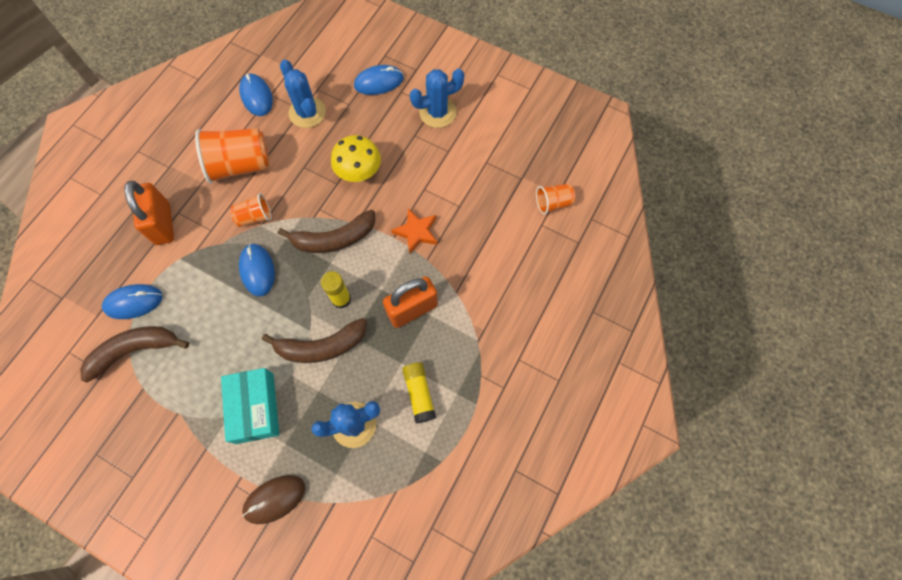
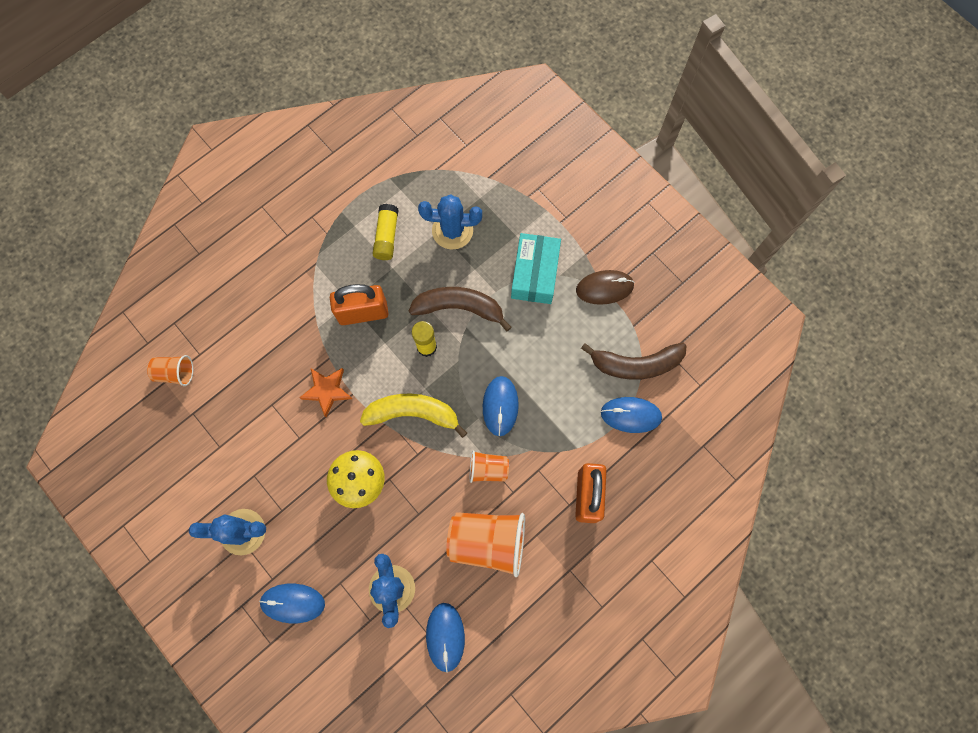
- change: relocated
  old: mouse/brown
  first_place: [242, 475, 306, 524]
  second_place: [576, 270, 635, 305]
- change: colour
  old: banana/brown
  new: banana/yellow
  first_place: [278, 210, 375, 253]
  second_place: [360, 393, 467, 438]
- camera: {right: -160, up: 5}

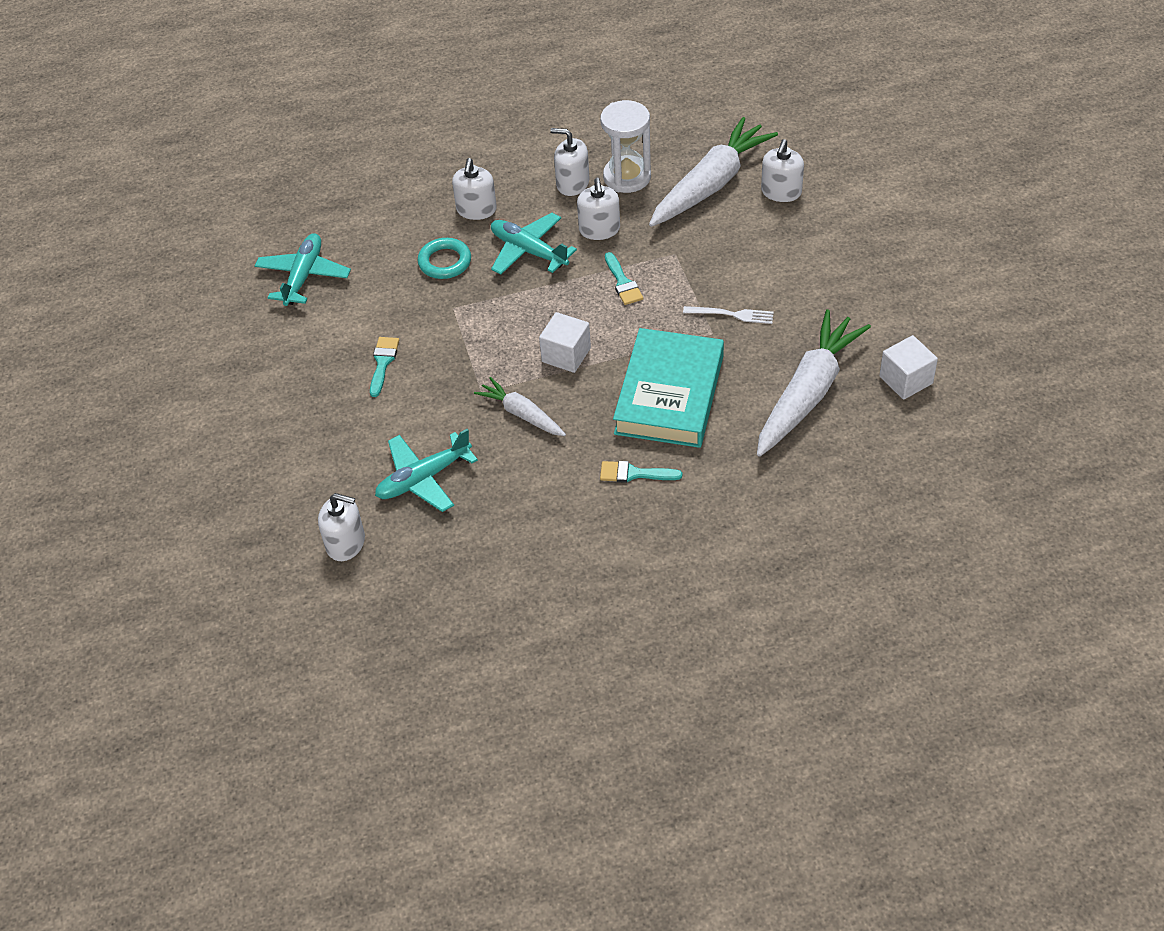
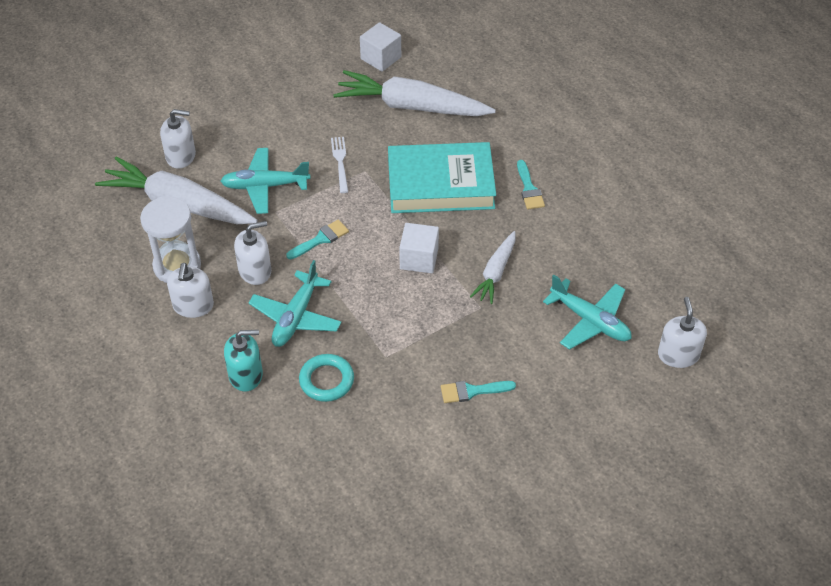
- change: relocated
  old: plane/turquoise
  first_place: [255, 233, 351, 306]
  second_place: [221, 148, 311, 214]
- change: colour
  old: soap dispenser/white
  new: soap dispenser/turquoise
  first_place: [452, 158, 497, 220]
  second_place: [224, 330, 263, 391]
- camera: {right: -110, up: 0}

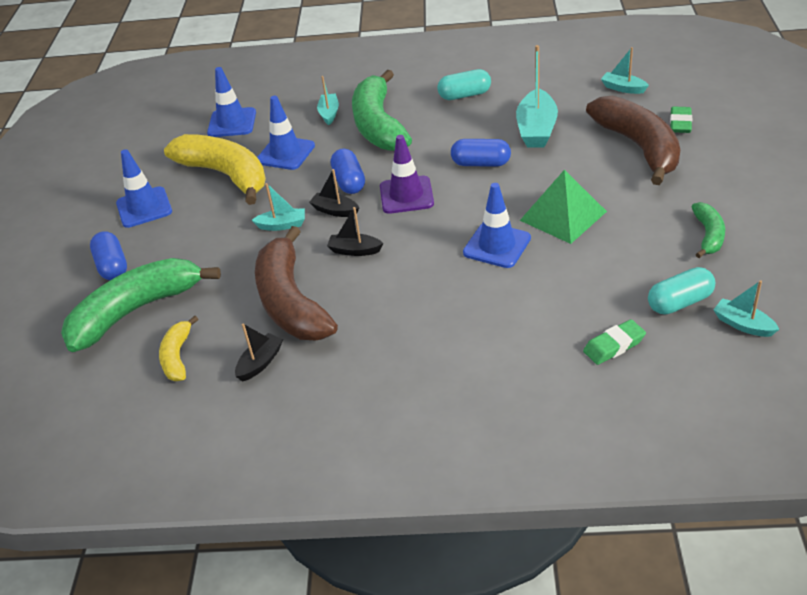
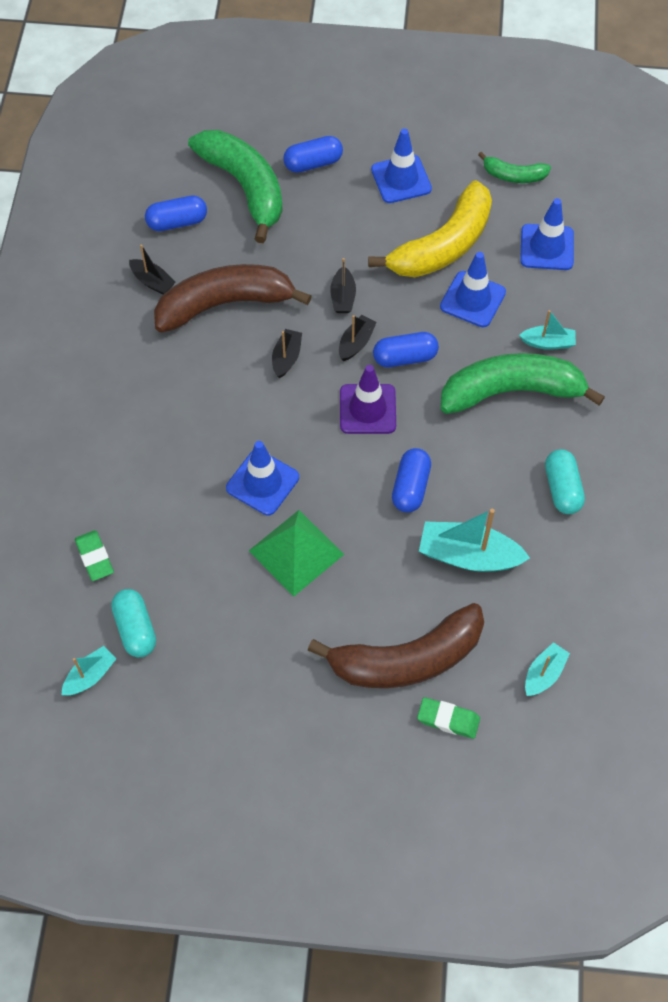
- change: exchanged
  old: banana/yellow
  new: capsule/blue
  first_place: [159, 316, 198, 381]
  second_place: [145, 196, 207, 231]
- change: colour
  old: boat/turquoise
  new: boat/black
  first_place: [252, 183, 305, 231]
  second_place: [330, 258, 356, 313]
- change: relocated
  old: banana/green
  first_place: [691, 202, 725, 258]
  second_place: [478, 152, 551, 183]
- camera: {right: 90, up: 20}

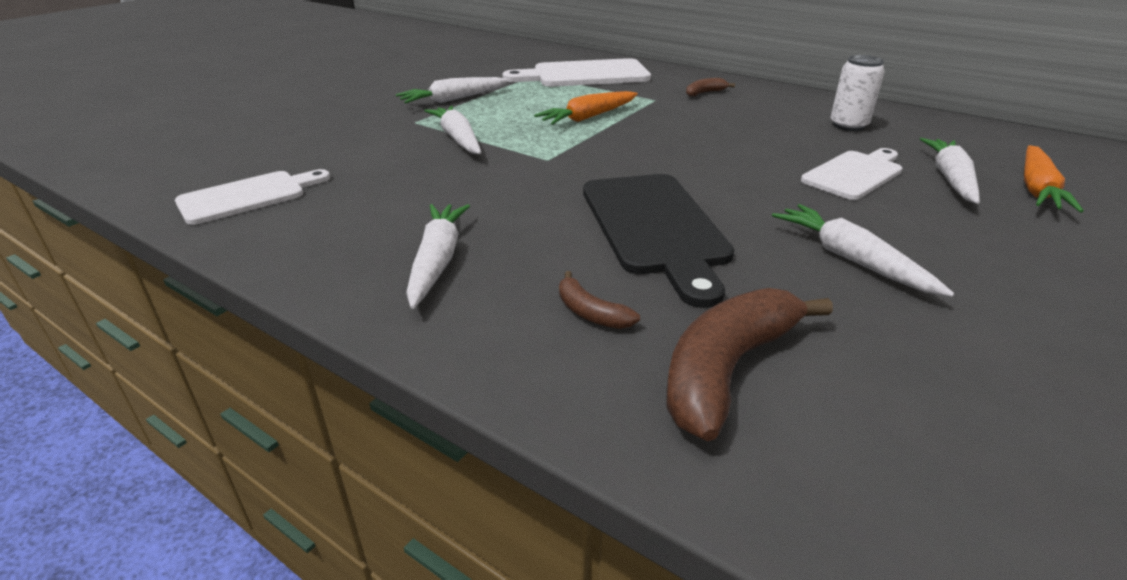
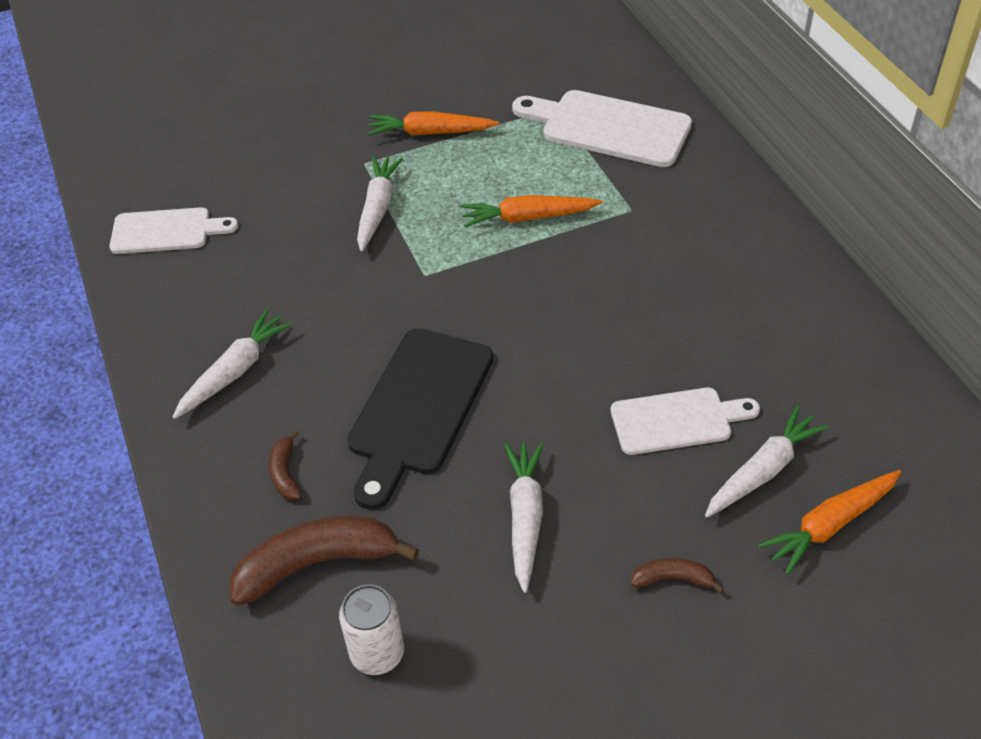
- change: colour
  old: carrot/white
  new: carrot/orange
  first_place: [396, 77, 508, 104]
  second_place: [368, 111, 499, 136]
- change: relocated
  old: banana/brown
  first_place: [686, 78, 735, 97]
  second_place: [631, 558, 724, 593]
- change: relocated
  old: can/white
  first_place: [831, 55, 885, 131]
  second_place: [339, 584, 404, 675]
- camera: {right: 35, up: 15}

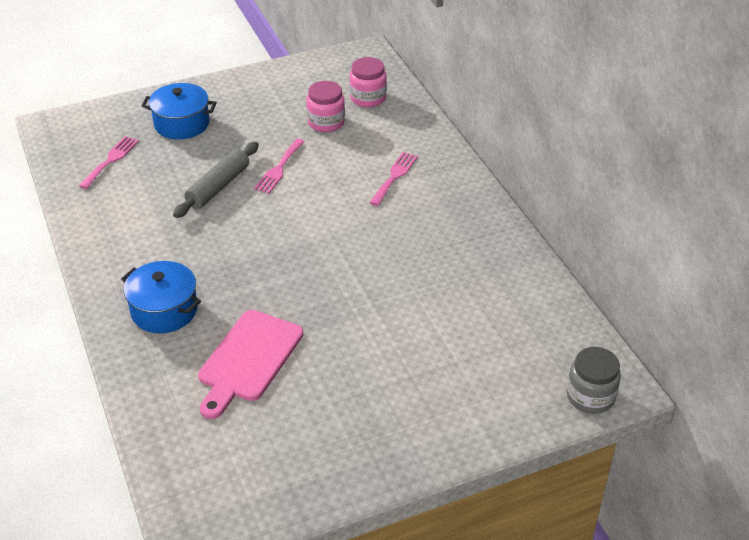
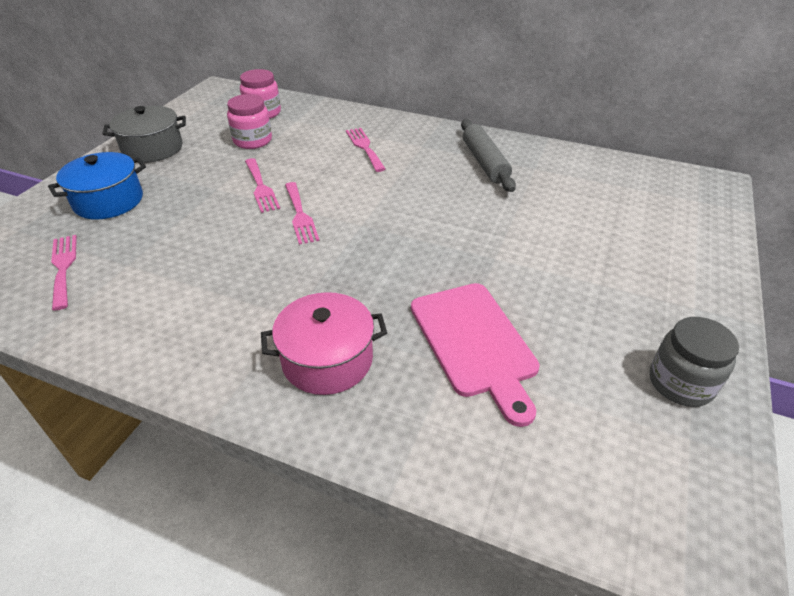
- change: colour
  old: pot/blue
  new: pot/pink
  first_place: [121, 261, 201, 333]
  second_place: [261, 292, 387, 395]
- change: relocated
  old: rolling pin/grey
  first_place: [173, 142, 259, 218]
  second_place: [461, 119, 516, 192]
- change: relocated
  old: jar/grey
  first_place: [567, 347, 621, 414]
  second_place: [649, 317, 739, 407]
- change: appeared
  new: pot/grey
  second_place: [103, 106, 186, 163]
- change: appeared
  new: fork/pink
  second_place: [285, 182, 320, 245]
- camera: {right: -45, up: 0}

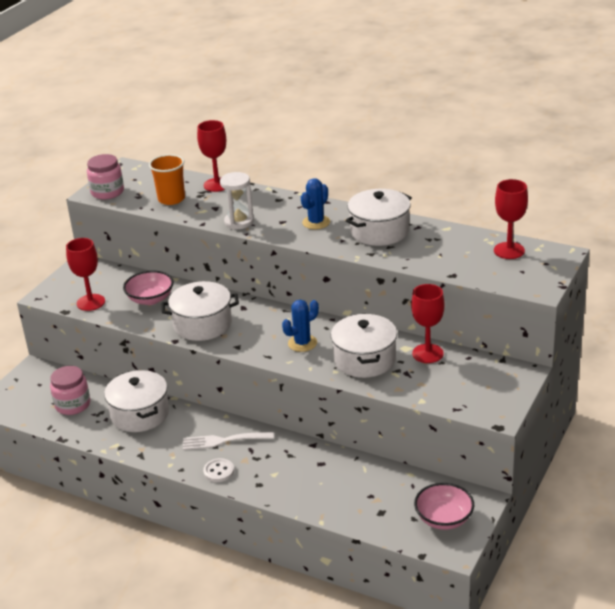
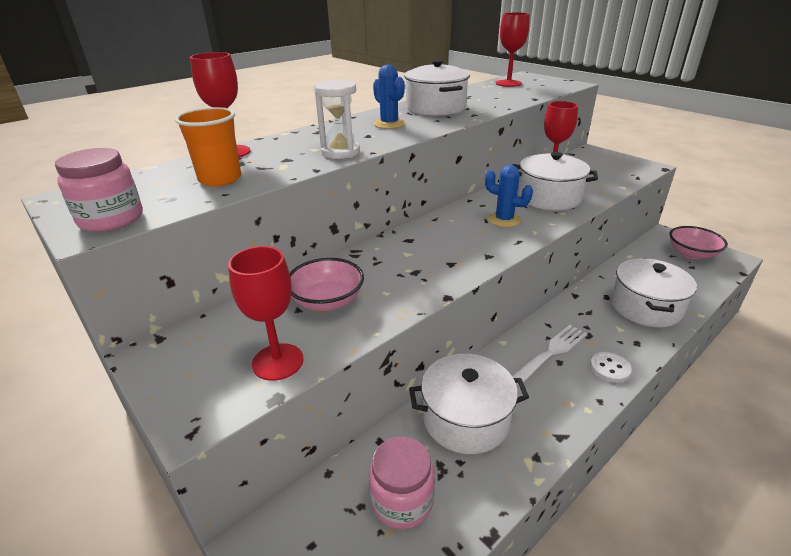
- change: relocated
  old: pot/white
  first_place: [161, 281, 239, 341]
  second_place: [611, 258, 697, 327]
- change: spun
  old: fork/white
  first_place: [183, 432, 274, 450]
  second_place: [512, 325, 587, 386]
  degrees: -150
- change: spun
  old: cactus/blue
  first_place: [282, 300, 319, 352]
  second_place: [485, 165, 533, 227]
  degrees: -45
- camera: {right: -70, up: 0}

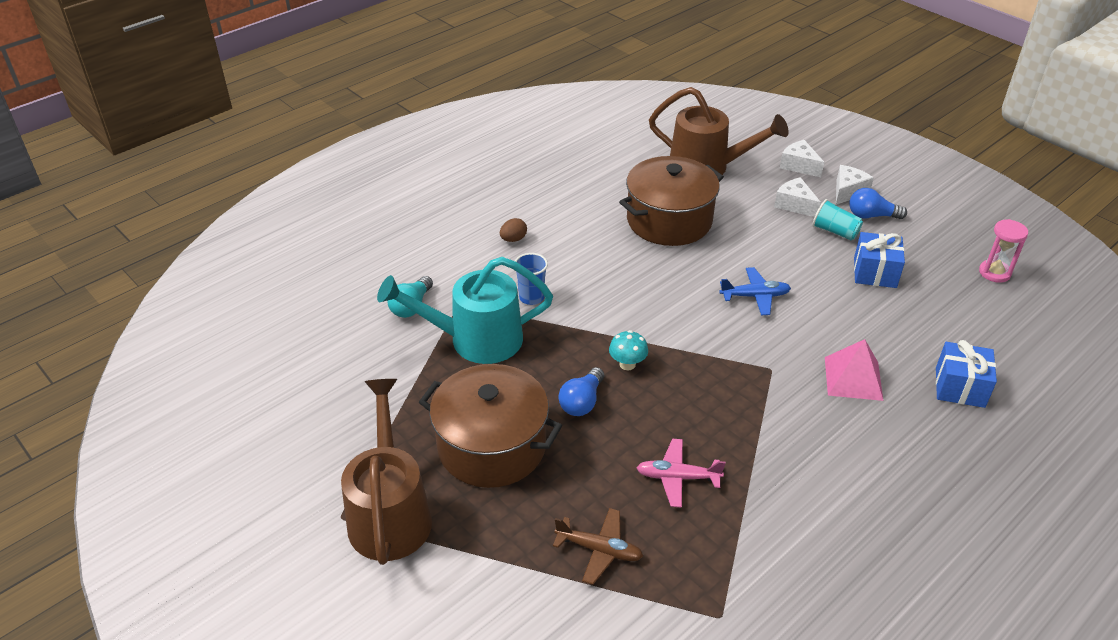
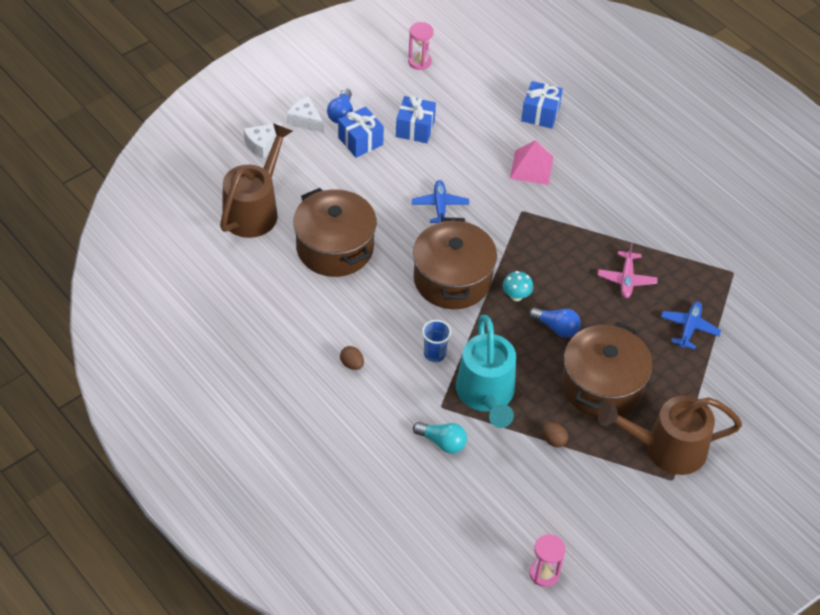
- change: colour
  old: plane/brown
  new: plane/blue
  first_place: [553, 508, 643, 585]
  second_place: [661, 302, 721, 350]
- change: missing
  old: cheese/white
  first_place: [774, 177, 821, 217]
- change: exchanged
  old: cup/turquoise
  new: gift/blue
  first_place: [812, 199, 863, 240]
  second_place: [338, 107, 384, 158]
- change: appeared
  new: pot/brown
  second_place: [413, 218, 497, 309]
- change: appeared
  new: hourglass/pink
  second_place: [529, 534, 566, 587]
- change: appeared
  new: egg/brown
  second_place: [542, 422, 568, 447]
- camera: {right: -90, up: 10}

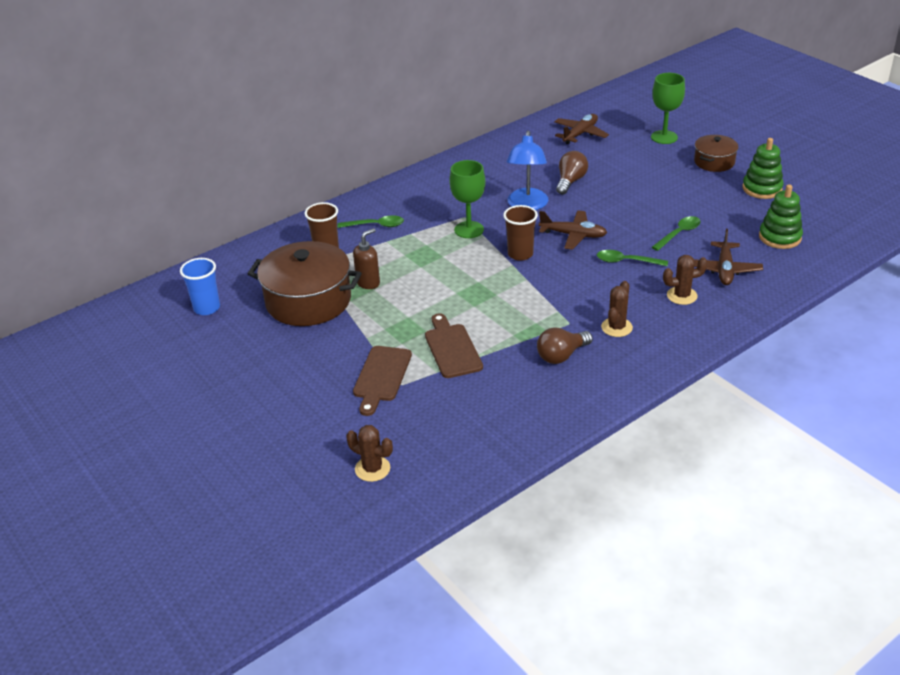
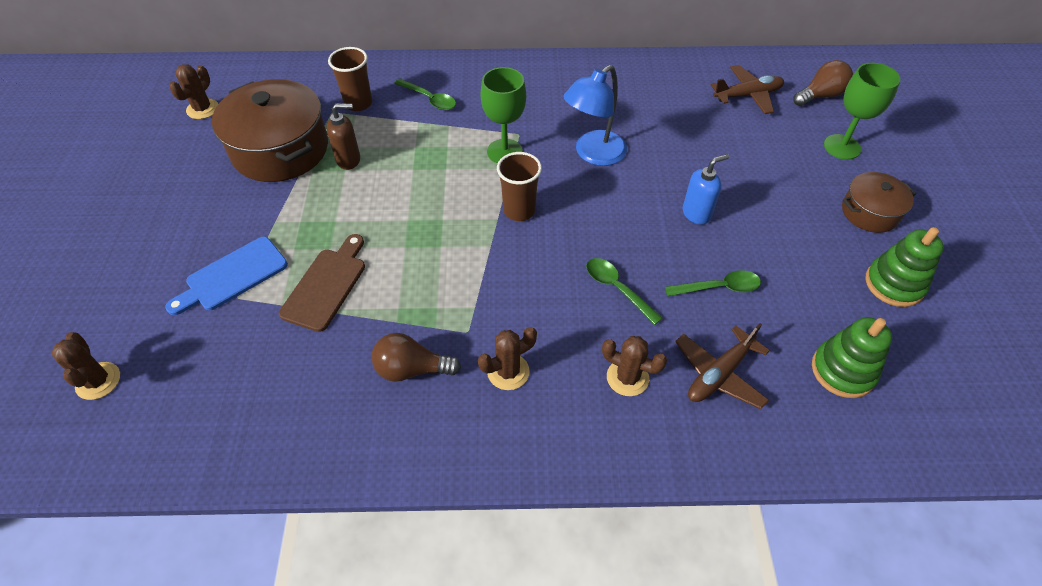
- change: exchanged
  old: cup/blue
  new: cactus/brown
  first_place: [180, 258, 220, 315]
  second_place: [169, 64, 218, 119]
- change: colour
  old: cutting board/brown
  new: cutting board/blue
  first_place: [353, 346, 412, 416]
  second_place: [165, 237, 288, 315]
- change: missing
  old: plane/brown
  first_place: [539, 210, 607, 250]
- change: relocated
  old: light bulb/brown
  first_place: [556, 151, 588, 195]
  second_place: [793, 60, 853, 106]
- change: appeared
  new: soap dispenser/blue
  second_place: [683, 154, 729, 225]
- camera: {right: 35, up: 15}

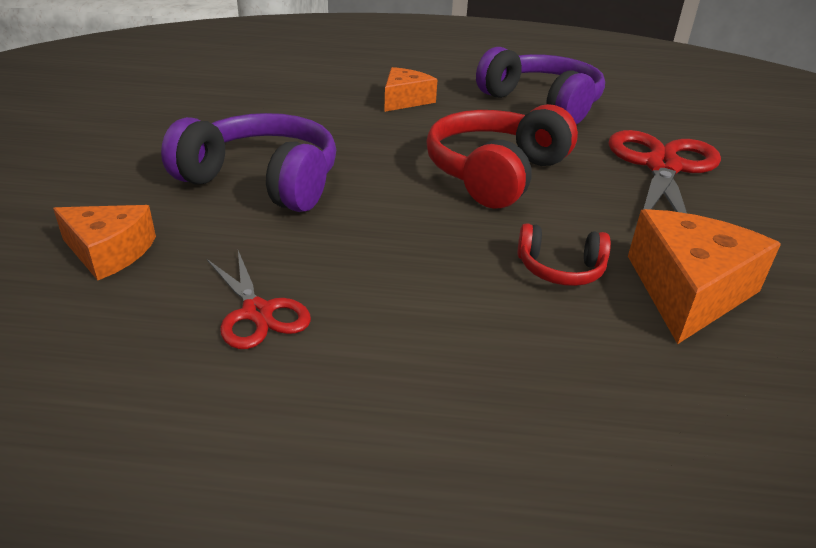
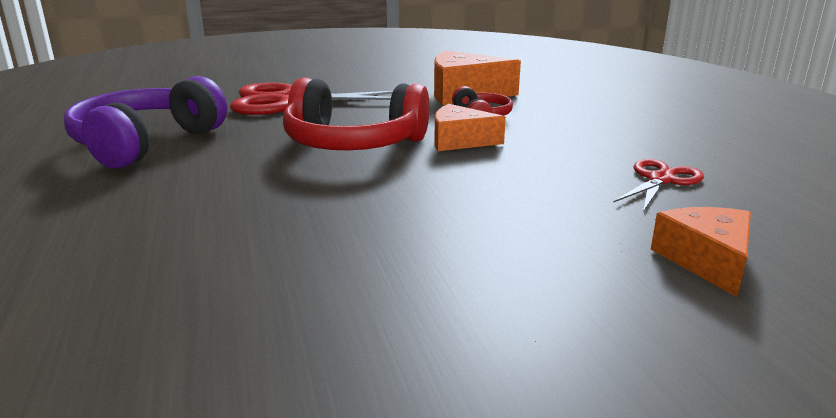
- change: missing
  old: headphones/purple
  first_place: [161, 113, 336, 212]
- change: relocated
  old: cheese/orange
  first_place: [384, 67, 438, 112]
  second_place: [434, 104, 506, 151]
- camera: {right: -110, up: -10}

